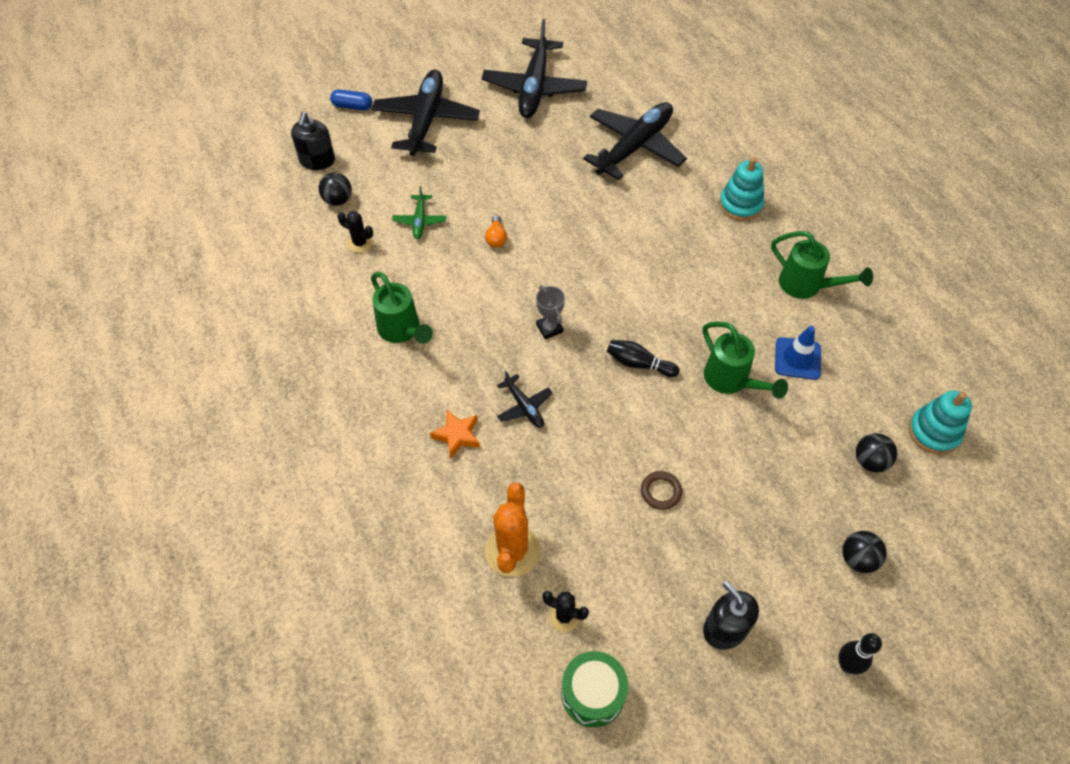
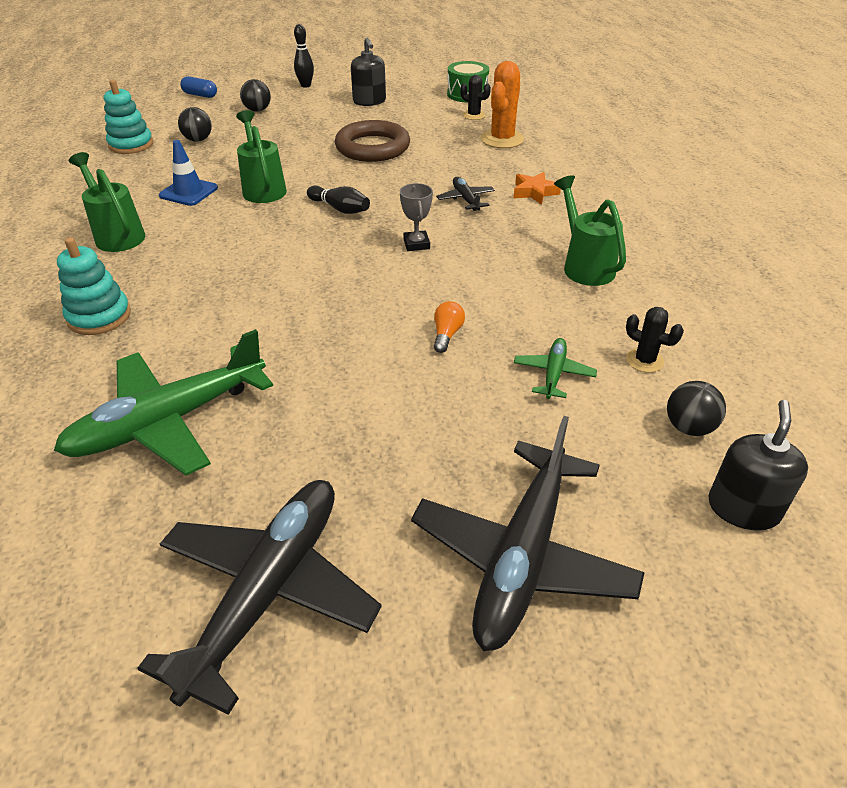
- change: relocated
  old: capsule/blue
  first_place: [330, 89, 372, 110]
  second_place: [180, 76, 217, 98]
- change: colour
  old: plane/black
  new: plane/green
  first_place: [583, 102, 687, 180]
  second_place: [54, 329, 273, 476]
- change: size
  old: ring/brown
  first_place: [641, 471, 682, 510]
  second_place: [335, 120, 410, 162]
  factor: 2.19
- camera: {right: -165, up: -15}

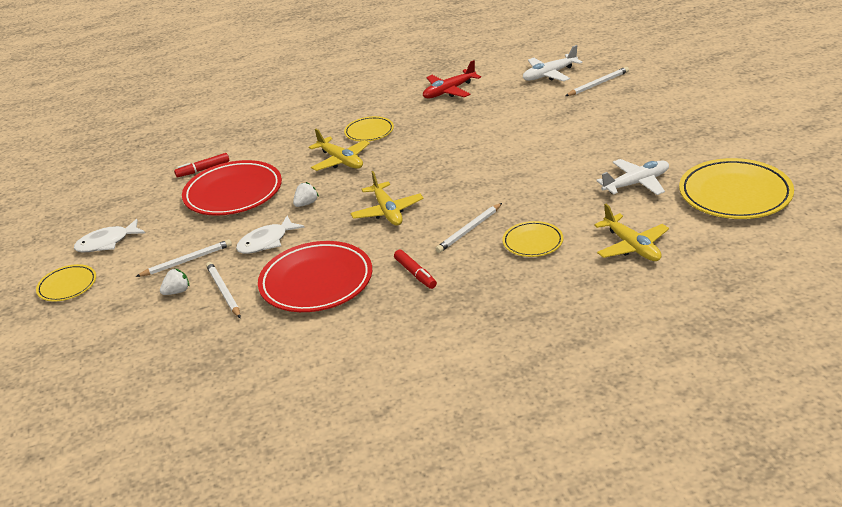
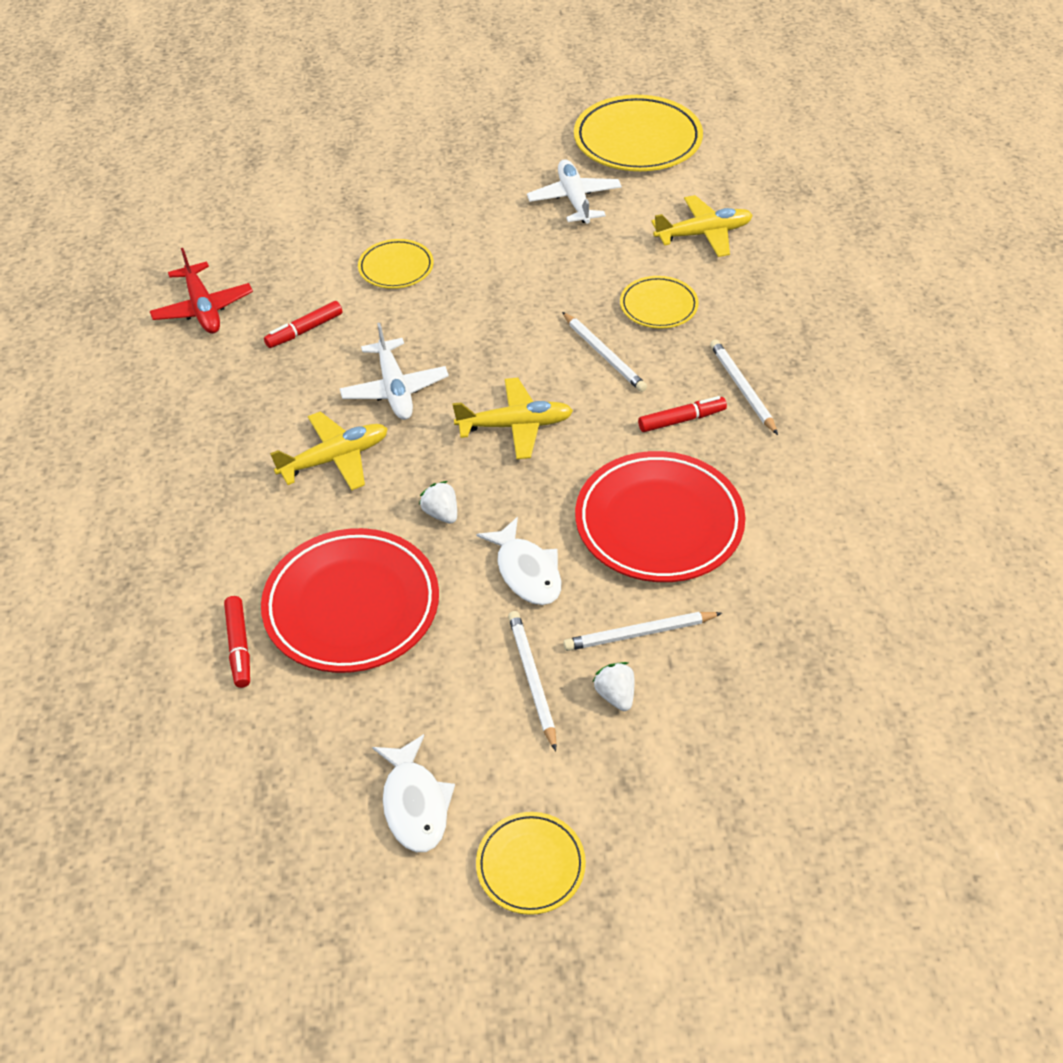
- change: relocated
  old: plate/yellow
  first_place: [344, 116, 394, 142]
  second_place: [358, 239, 434, 289]
- change: relocated
  old: plane/white
  first_place: [523, 45, 583, 81]
  second_place: [339, 323, 449, 420]
- change: relocated
  old: pencil/white
  first_place: [566, 67, 629, 96]
  second_place: [710, 340, 778, 435]
- change: appeared
  new: marker/red
  second_place: [264, 301, 343, 348]
- camera: {right: -80, up: 15}

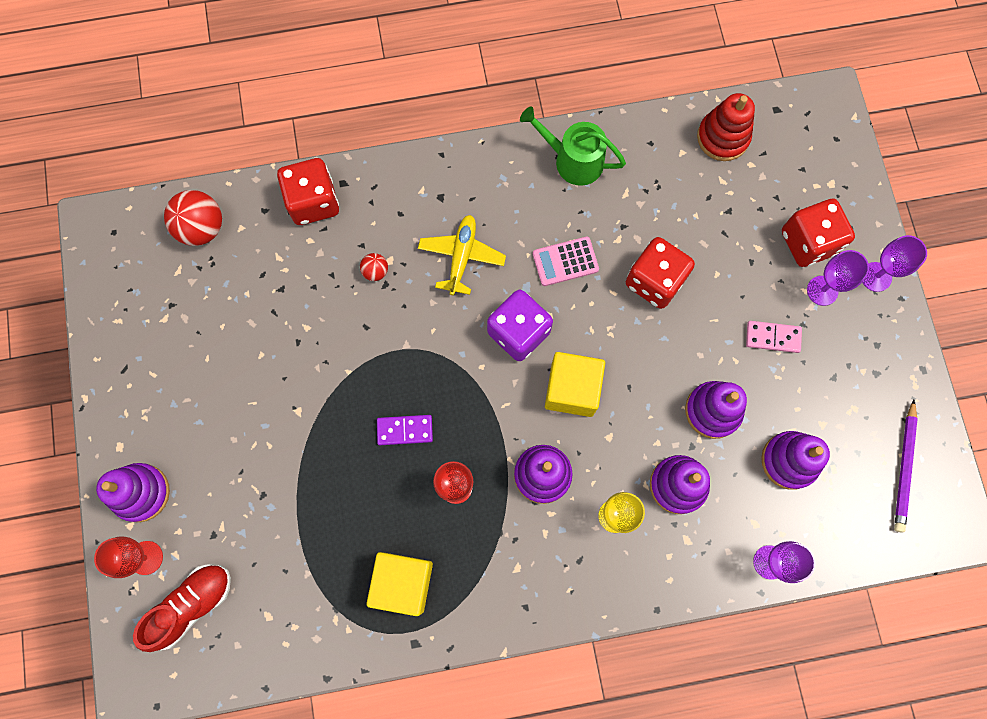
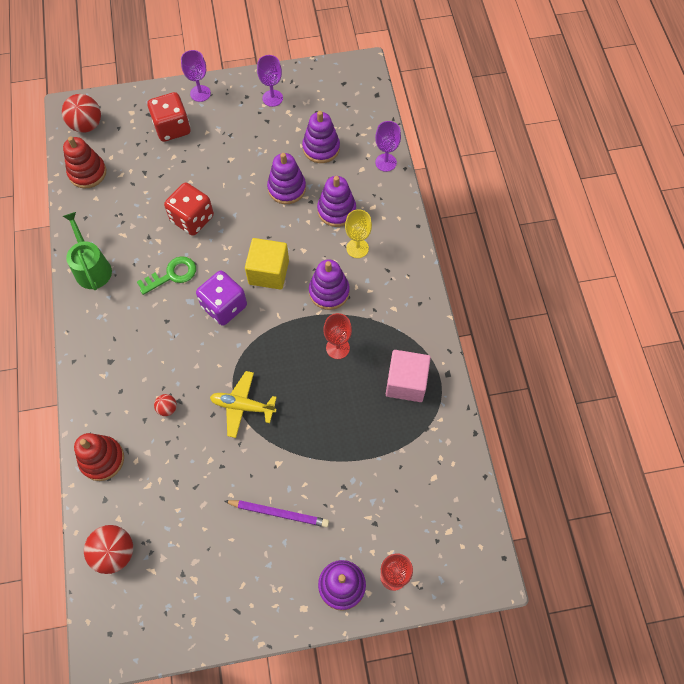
- change: missing
  old: shoe/red
  first_place: [133, 564, 231, 652]
- change: exchanged
  old: dice/red
  new: stacking toy/red
  first_place: [277, 158, 339, 225]
  second_place: [74, 433, 124, 481]
- change: colour
  old: cube/yellow
  new: cube/pink
  first_place: [366, 552, 433, 616]
  second_place: [386, 350, 431, 402]
- change: missing
  old: domino/purple
  first_place: [377, 415, 433, 445]
- change: relocated
  old: plane/yellow
  first_place: [418, 215, 506, 295]
  second_place: [210, 371, 277, 438]
- change: spun
  old: watering can/green
  first_place: [520, 106, 626, 186]
  second_place: [63, 212, 112, 290]
  degrees: 135
- change: exchanged
  old: calculator/pink
  new: key/green
  first_place: [533, 237, 599, 286]
  second_place: [137, 256, 196, 295]
- change: missing
  old: domino/pink
  first_place: [746, 321, 802, 353]
- change: relocated
  old: goblet/purple
  first_place: [807, 250, 869, 306]
  second_place: [257, 55, 283, 107]
- change: relocated
  old: pencil/purple
  first_place: [894, 399, 918, 533]
  second_place: [224, 500, 329, 527]
- change: appeared
  new: ball/red
  second_place: [62, 94, 101, 133]
- camera: {right: -90, up: -10}

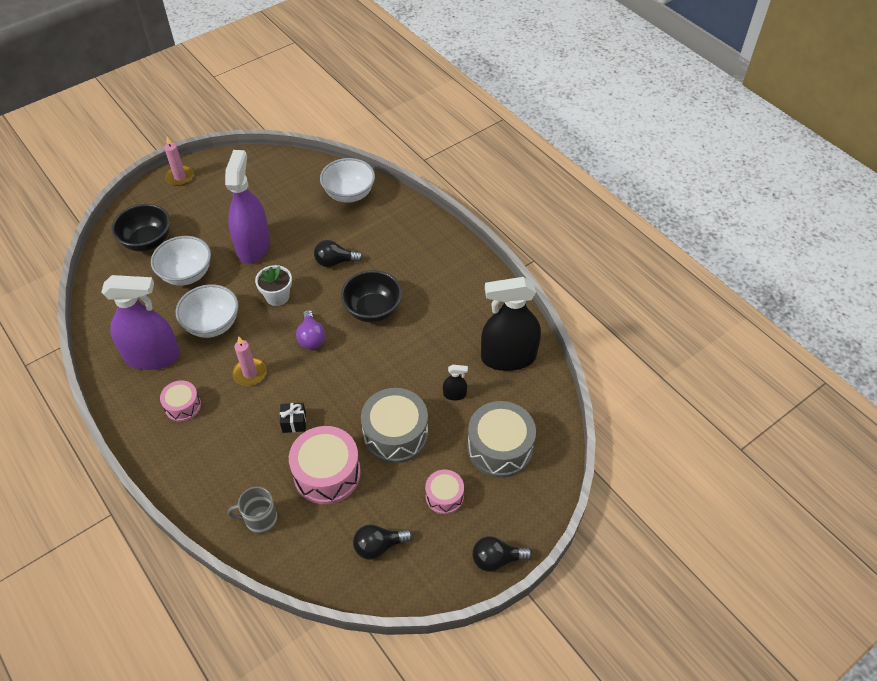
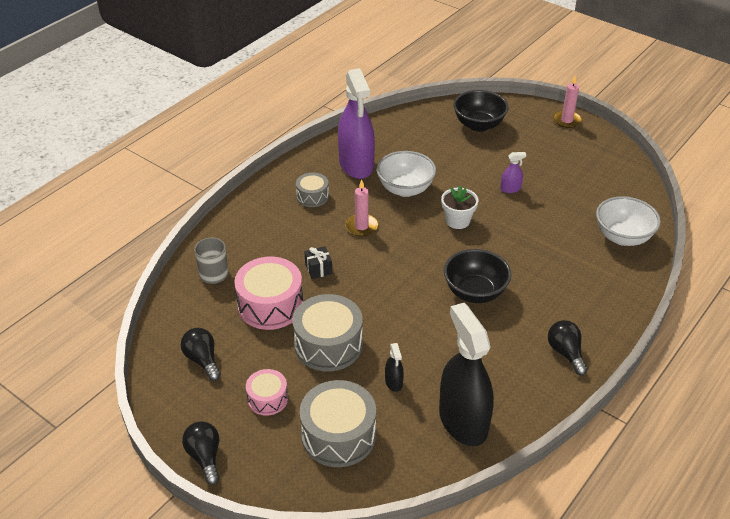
- change: missing
  old: bowl/white
  first_place: [151, 236, 211, 286]
- change: colour
  old: drum/pink
  new: drum/grey
  first_place: [160, 380, 201, 422]
  second_place: [296, 172, 329, 207]
- change: size
  old: spray bottle/purple
  first_place: [225, 150, 270, 264]
  second_place: [500, 152, 527, 193]
  factor: 0.4
- change: missing
  old: light bulb/purple
  first_place: [296, 310, 325, 349]
- change: relocated
  old: light bulb/black
  first_place: [314, 240, 363, 267]
  second_place: [548, 320, 588, 376]
- camera: {right: 75, up: -10}

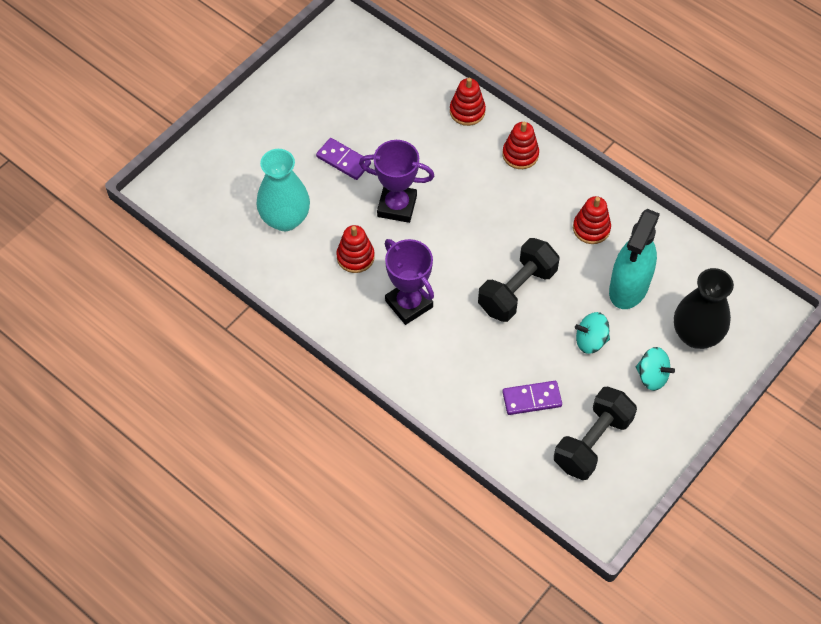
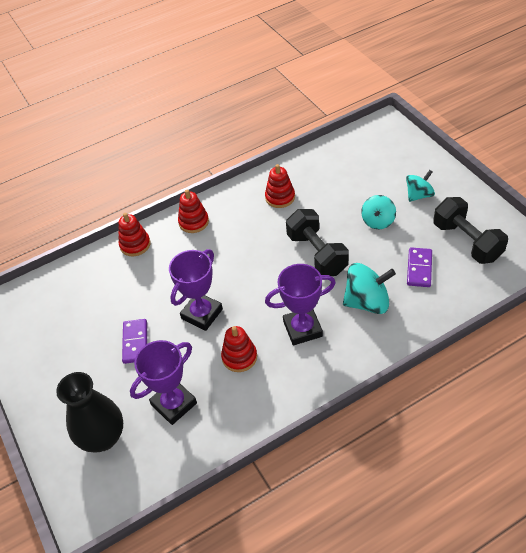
- change: exchanged
  old: vase/turquoise
  new: trophy/purple
  first_place: [257, 149, 310, 231]
  second_place: [130, 340, 197, 425]
- change: spun
  old: domino/purple
  first_place: [316, 138, 371, 180]
  second_place: [122, 319, 147, 364]
  degrees: -60
- change: missing
  old: spray bottle/turquoise
  first_place: [609, 209, 660, 309]
- change: relocated
  old: vase/black
  first_place: [674, 268, 734, 349]
  second_place: [56, 372, 123, 453]
- change: appeared
  new: spinning top/turquoise
  second_place: [343, 263, 396, 314]
- camera: {right: -65, up: -10}

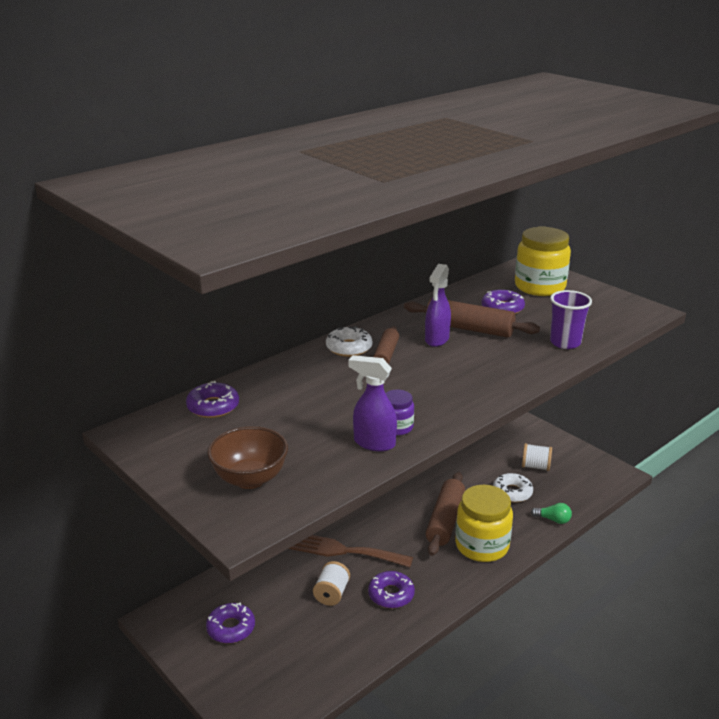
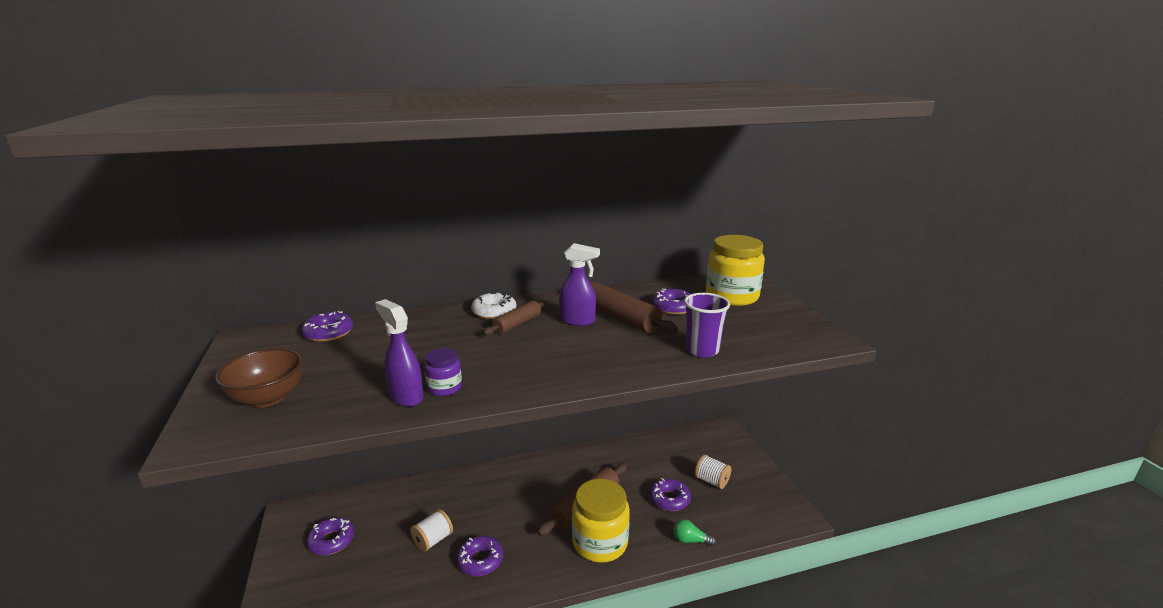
- change: missing
  old: fork/brown
  first_place: [289, 535, 413, 567]
- change: spun
  old: spray bottle/purple
  first_place: [425, 264, 451, 347]
  second_place: [559, 243, 600, 326]
  degrees: -120
- change: colour
  old: donut/white
  new: donut/purple
  first_place: [493, 473, 533, 503]
  second_place: [650, 478, 691, 511]
- change: spun
  old: light bulb/green
  first_place: [531, 503, 572, 524]
  second_place: [673, 519, 716, 546]
  degrees: 150
- camera: {right: 25, up: -5}

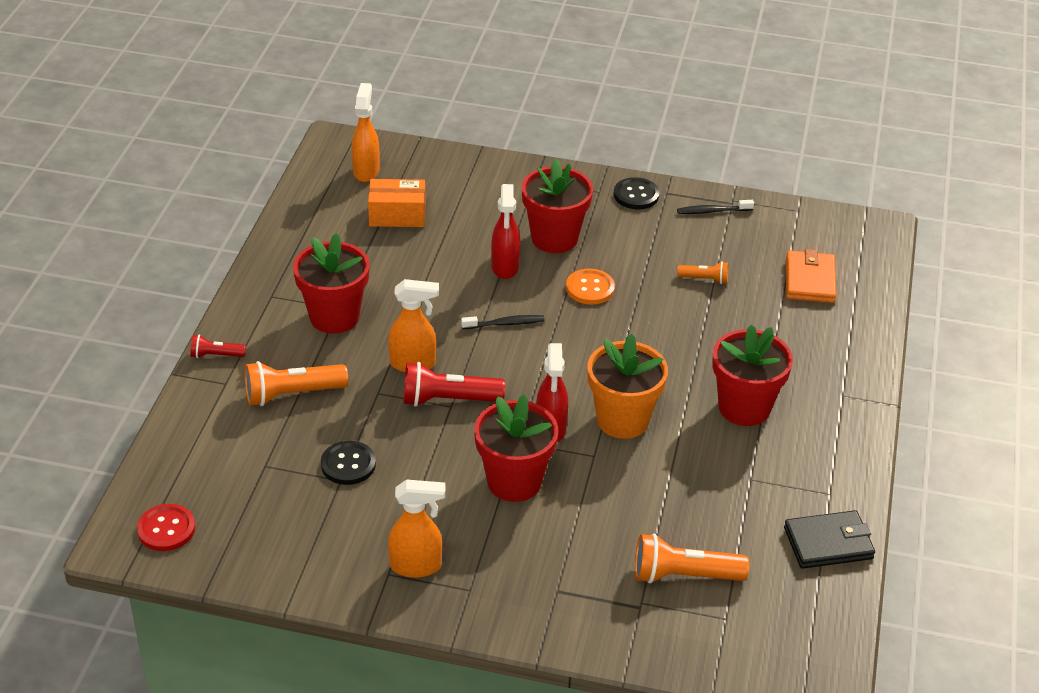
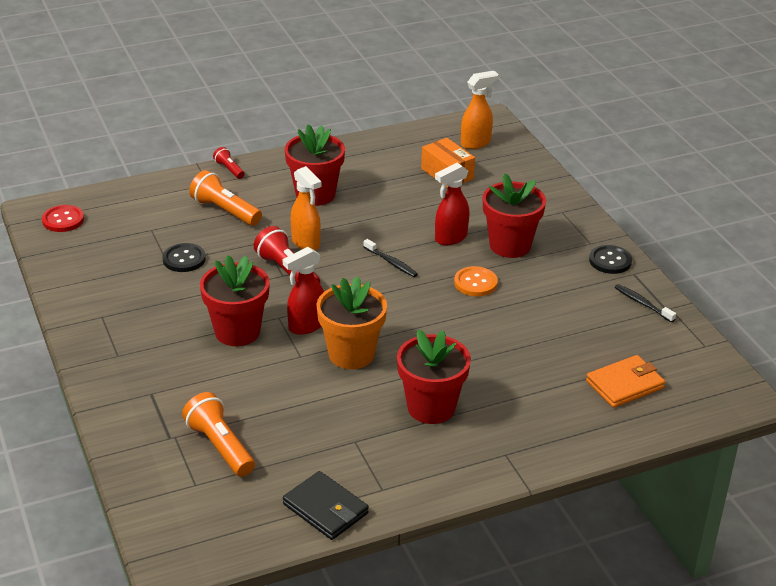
- change: missing
  old: spray bottle/orange
  first_place: [388, 479, 445, 578]
- change: missing
  old: flashlight/orange
  first_place: [677, 262, 728, 284]
- camera: {right: 55, up: -5}

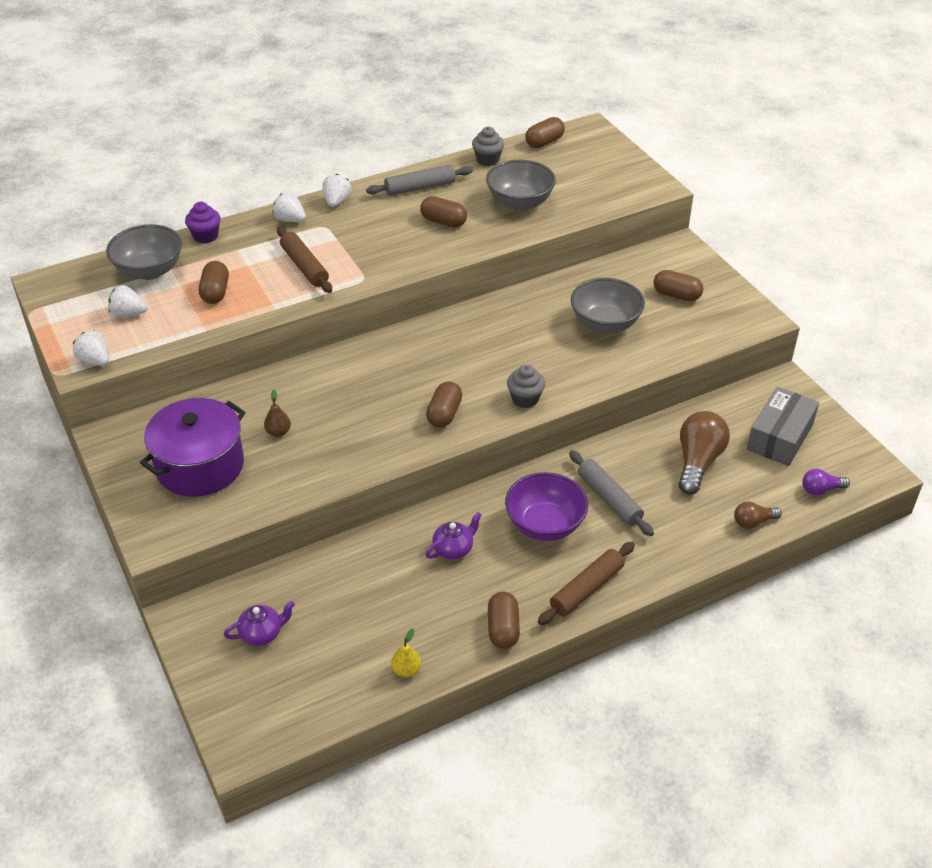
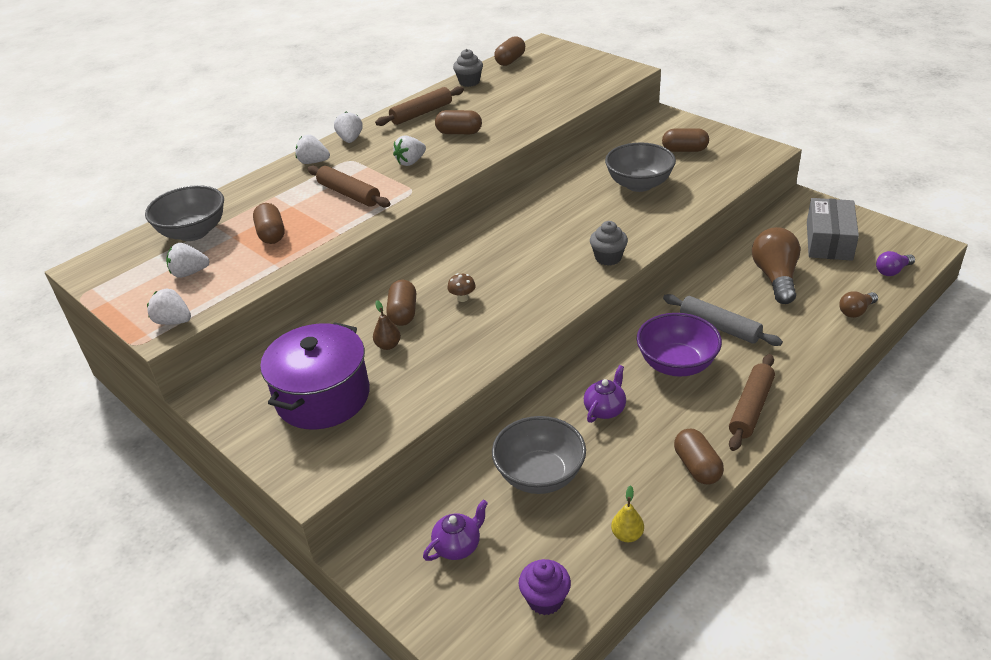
- change: relocated
  old: cupcake/purple
  first_place: [185, 202, 221, 243]
  second_place: [519, 559, 571, 615]
- change: colour
  old: rolling pin/grey
  new: rolling pin/brown
  first_place: [366, 165, 473, 196]
  second_place: [375, 86, 464, 126]
- change: relocated
  old: capsule/brown
  first_place: [426, 381, 462, 428]
  second_place: [386, 280, 416, 326]
- change: relocated
  old: bowl/grey
  first_place: [486, 160, 556, 211]
  second_place: [492, 416, 586, 494]
- change: appeared
  new: strawberry/white
  second_place: [393, 135, 426, 166]
- change: appeared
  new: mushroom/brown
  second_place: [447, 273, 476, 302]
- camera: {right: -15, up: -5}

